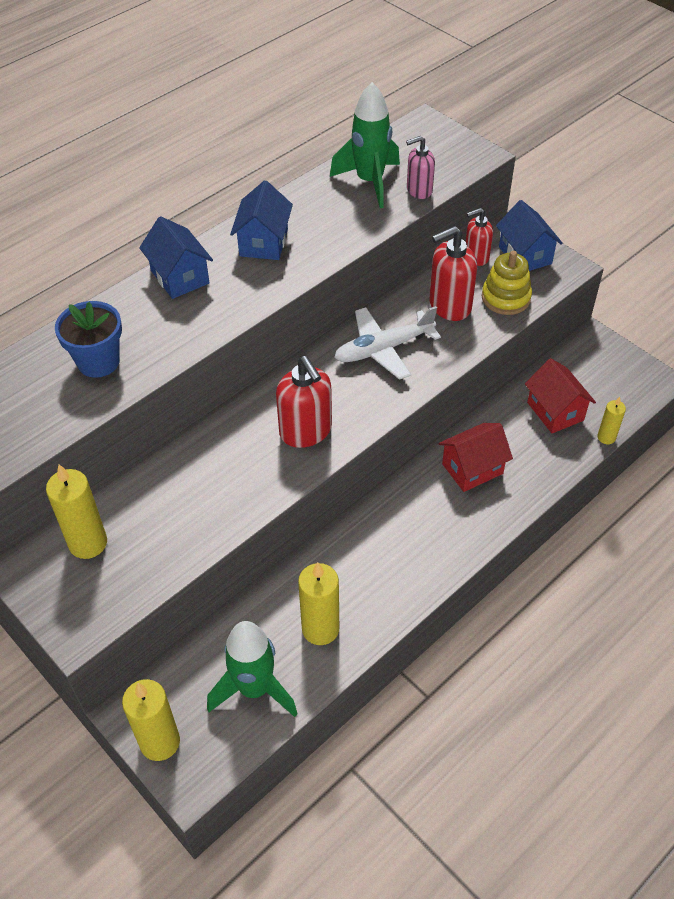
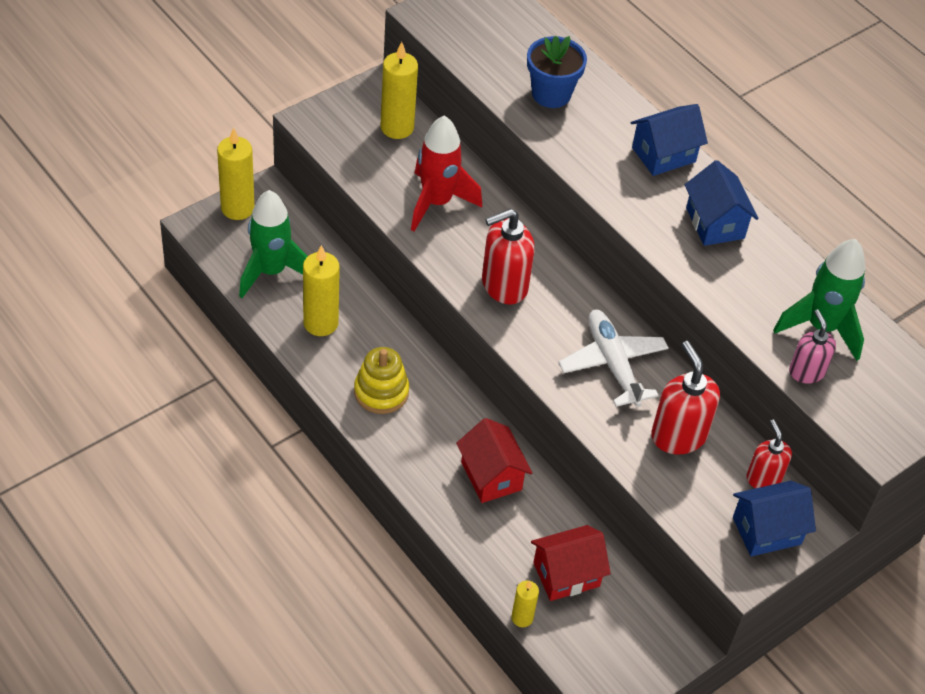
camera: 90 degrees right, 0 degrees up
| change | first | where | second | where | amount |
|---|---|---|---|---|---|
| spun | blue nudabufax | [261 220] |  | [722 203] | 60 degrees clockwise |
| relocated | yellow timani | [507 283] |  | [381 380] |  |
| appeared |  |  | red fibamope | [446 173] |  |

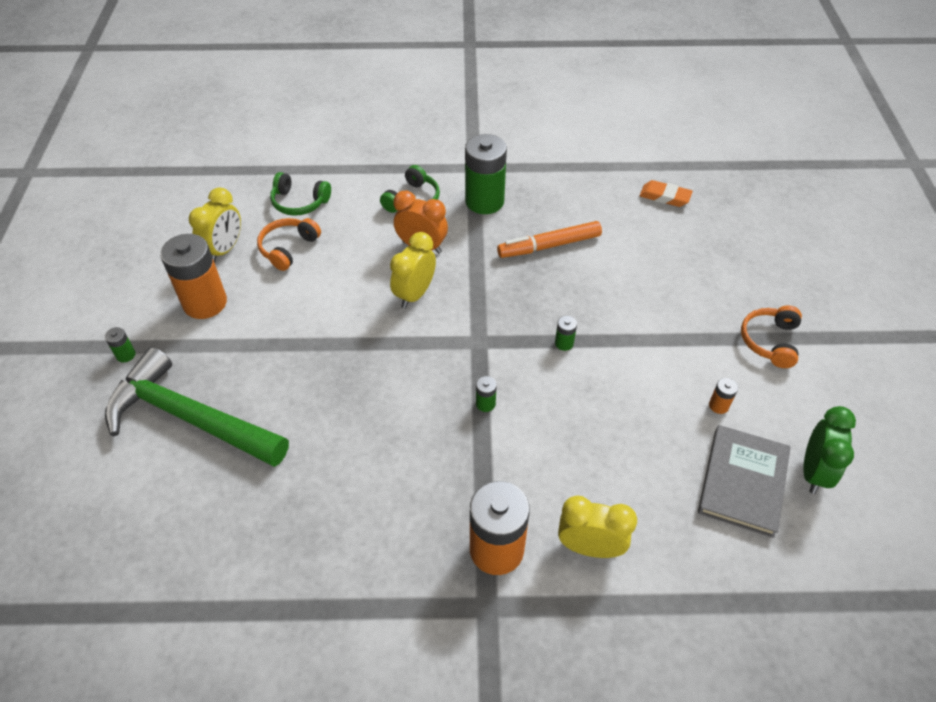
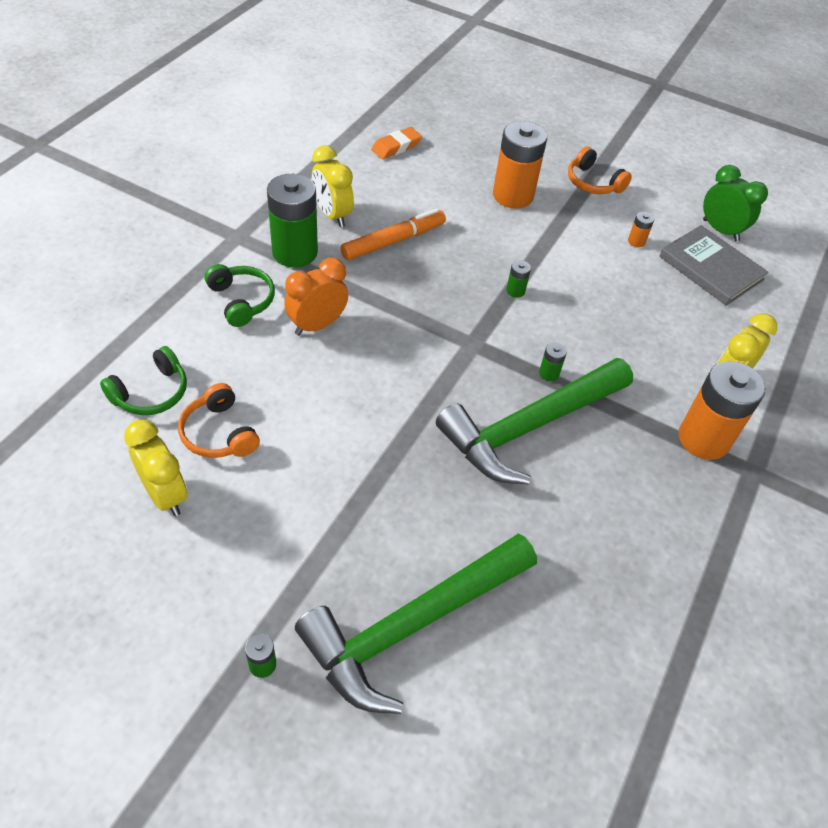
camera: 65 degrees left, 0 degrees up
| change | first | where | second | where | amount |
|---|---|---|---|---|---|
| spun | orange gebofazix | [549 239] |  | [393 234] | 135 degrees counterclockwise |
| relocated | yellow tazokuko | [413 270] |  | [333 186] |  |
| relocated | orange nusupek | [193 276] |  | [520 165] |  |
| appeared |  |  | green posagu | [534 421] |  |

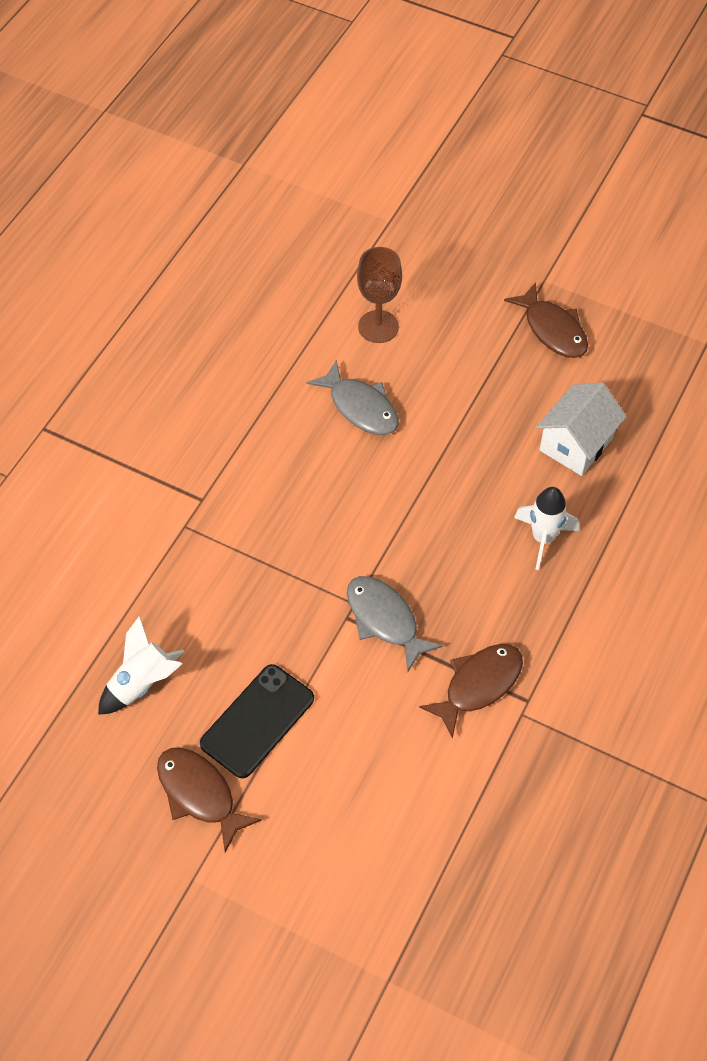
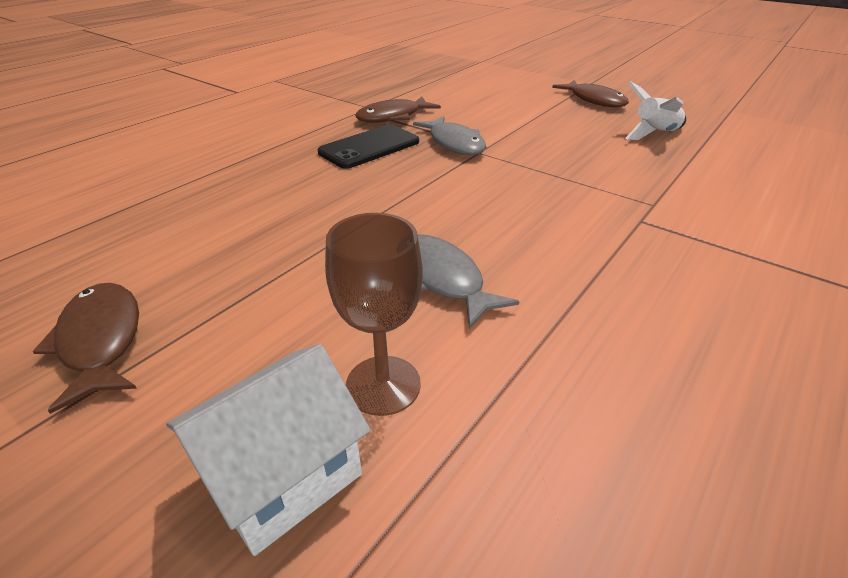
camera: 170 degrees left, 20 degrees down
| change | first | where | second | where | amount |
|---|---|---|---|---|---|
| relocated | white nudabufax | [581 429] |  | [268 450] |  |
| missing | white fibamope | [546 528] |  |  |  |
| relocated | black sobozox | [257 721] |  | [368 147] |  |

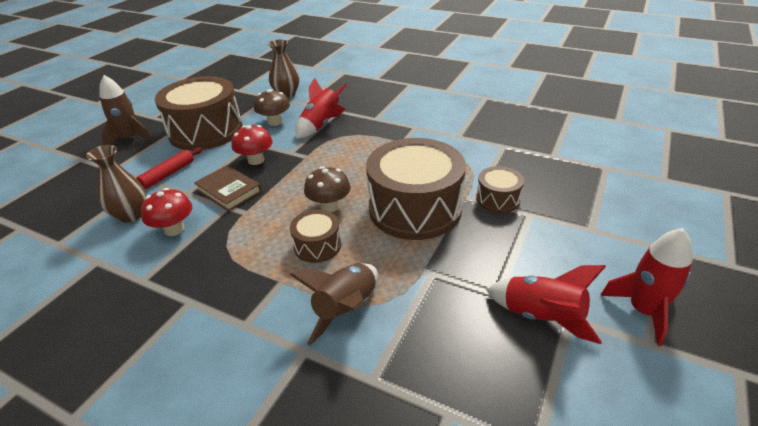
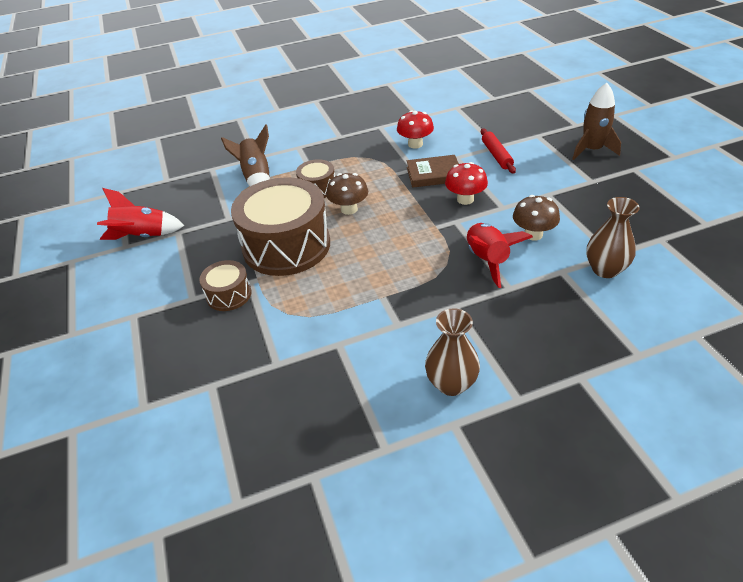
camera: 135 degrees right, 5 degrees up
| change | first | where | second | where | amount |
|---|---|---|---|---|---|
| missing | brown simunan | [199 113] |  |  |  |
| relocated | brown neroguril | [116 184] |  | [452 352] |  |
| missing | red fibamope | [646 287] |  |  |  |

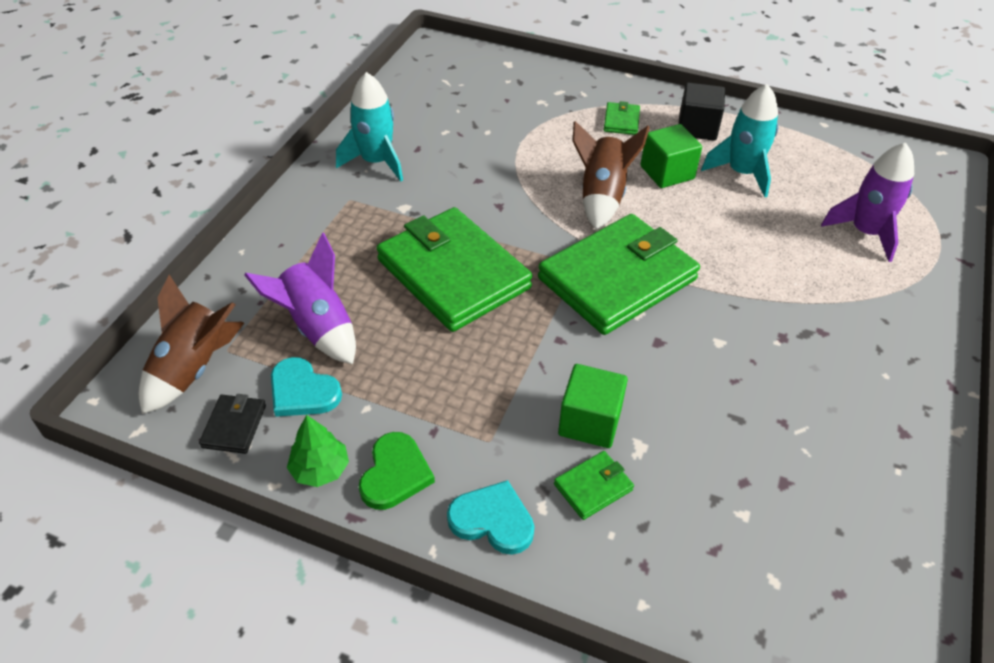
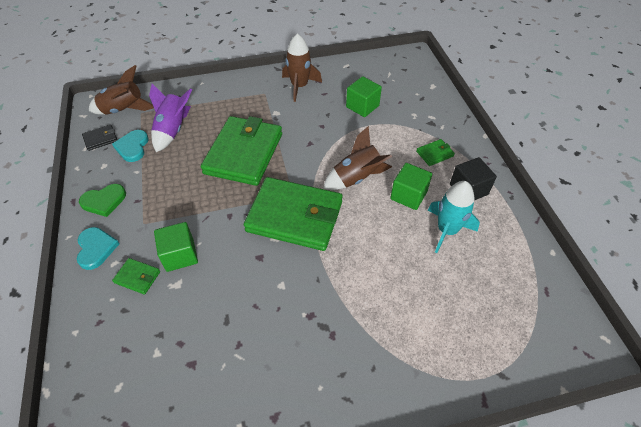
camera: 55 degrees right, 5 degrees up
| change | first | where | second | where | amount |
|---|---|---|---|---|---|
| colour | turquoise fibamope | [369 126] | brown fibamope | [302 67] |  |
| missing | purple fibamope | [867 202] |  |  |  |
| missing | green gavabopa | [318 451] |  |  |  |
| appeared |  |  | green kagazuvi | [364 96] |  |

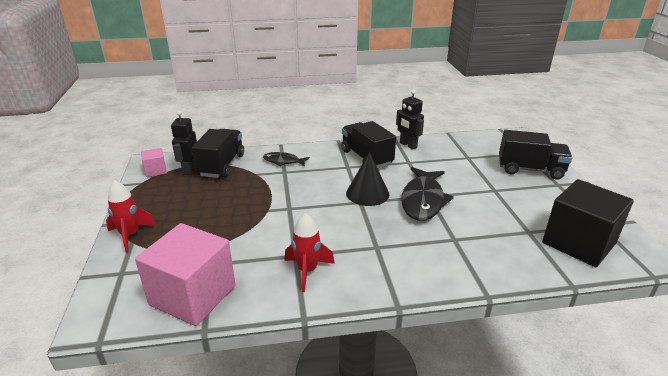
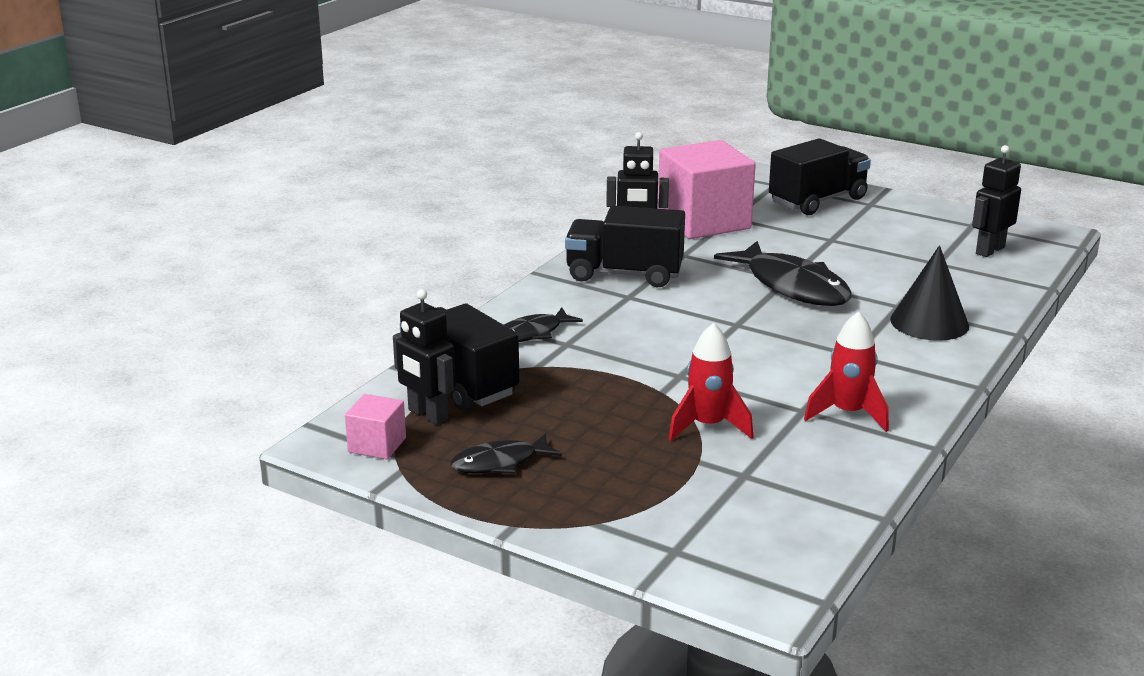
camera: 50 degrees left, 5 degrees down
| change | first | where | second | where | amount |
|---|---|---|---|---|---|
| relocated | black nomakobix | [367 179] |  | [929 293] |  |
| exchanged | black kagazuvi | [588 223] | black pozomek | [996 201] |  |
| relocated | red fibamope | [131 217] |  | [711 382] |  |
| relocated | pink kagazuvi | [185 274] |  | [707 189] |  |
| appeared |  |  | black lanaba | [506 453] |  |

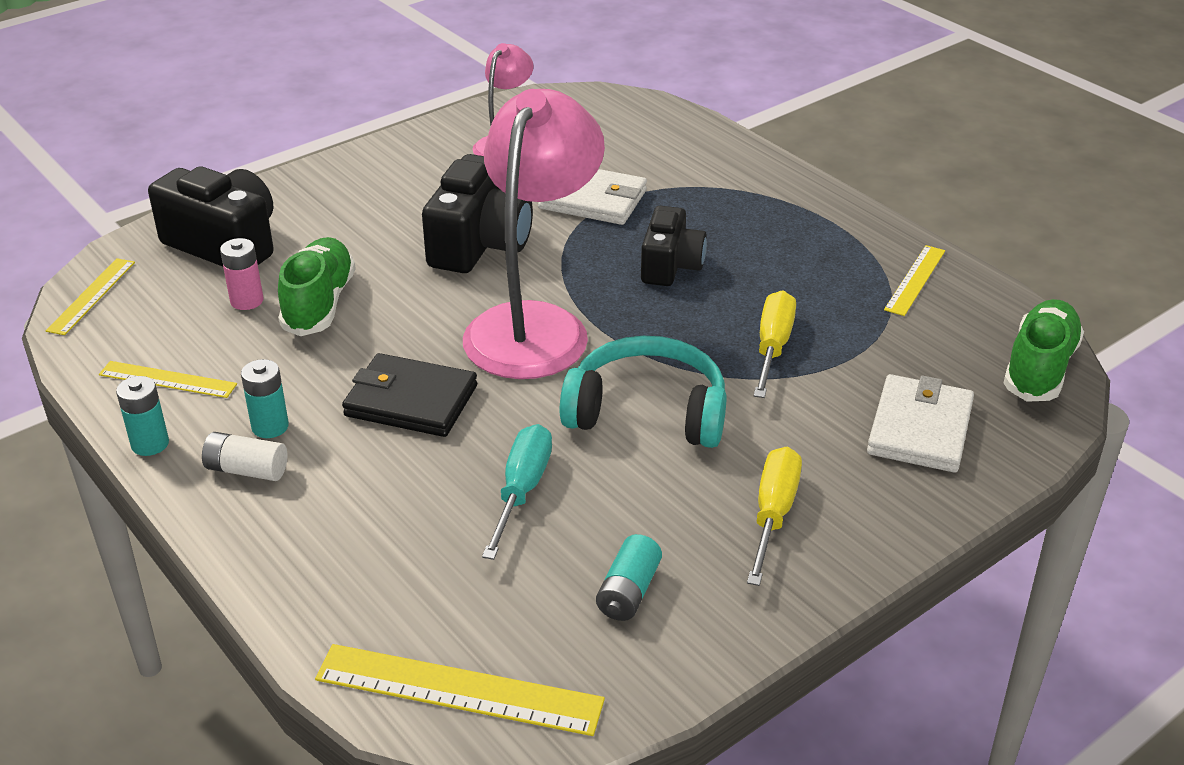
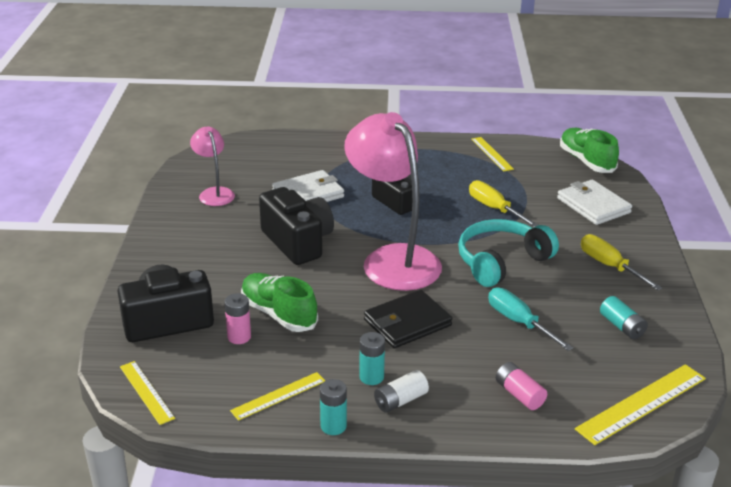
camera: 50 degrees left, 5 degrees down
| change | first | where | second | where | amount |
|---|---|---|---|---|---|
| appeared |  |  | pink nusupek | [521 386] |  |

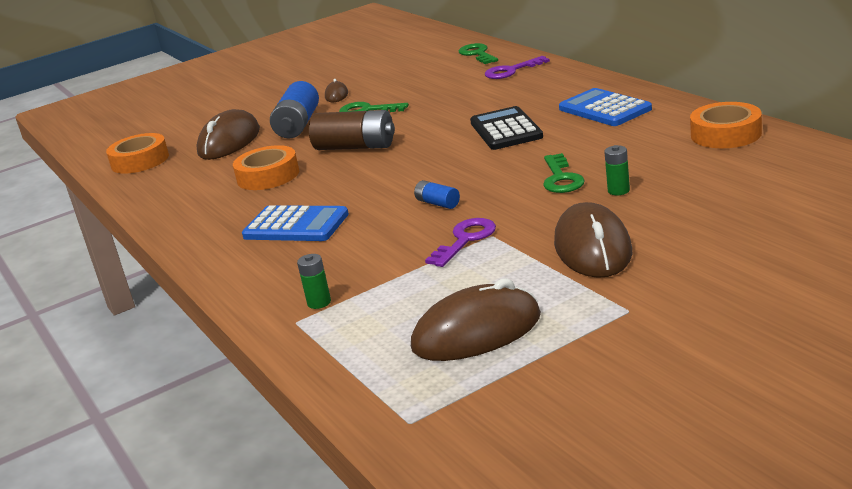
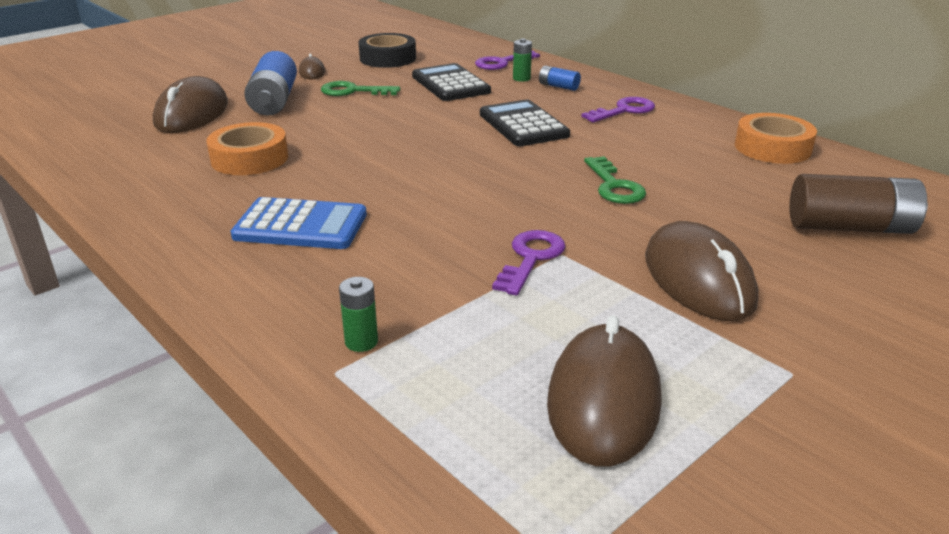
camera: 15 degrees left, 5 degrees up
| change | first | where | second | where | amount |
|---|---|---|---|---|---|
| missing | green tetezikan | [478 53] |  |  |  |
| exchanged | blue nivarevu | [605 107] | purple tetezikan | [618 110] |  |
| relocated | brown nusupek | [352 130] |  | [858 204] |  |
| missing | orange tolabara | [137 153] |  |  |  |
| relocated | green nusupek | [617 170] |  | [522 60] |  |
| relocated | blue nusupek | [437 194] |  | [560 78] |  |
| spun | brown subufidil | [476 319] |  | [604 390] | 45 degrees counterclockwise |
| appeared |  |  | black tolabara | [387 50] |  |
| appeared |  |  | black nivarevu | [451 82] |  |

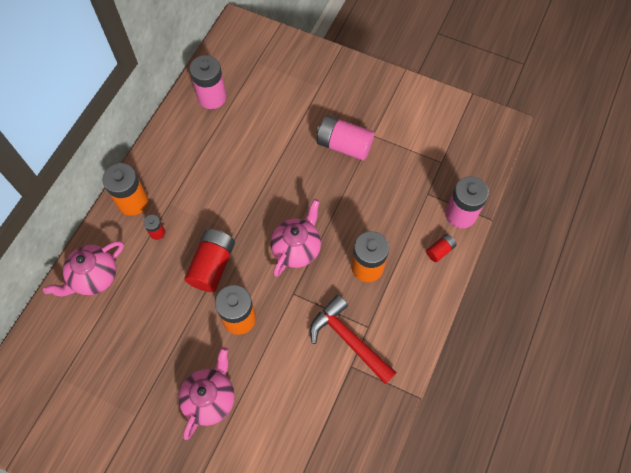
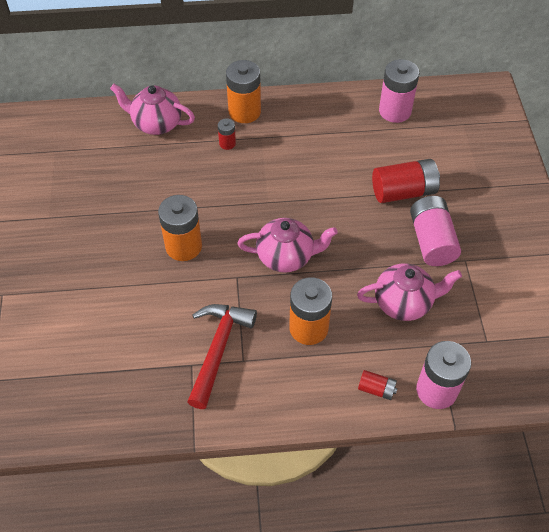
camera: 60 degrees right, 10 degrees down
| change | first | where | second | where | amount |
|---|---|---|---|---|---|
| relocated | red nusupek | [209 260] |  | [406 181] |  |
| relocated | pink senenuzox | [206 393] |  | [409 292] |  |

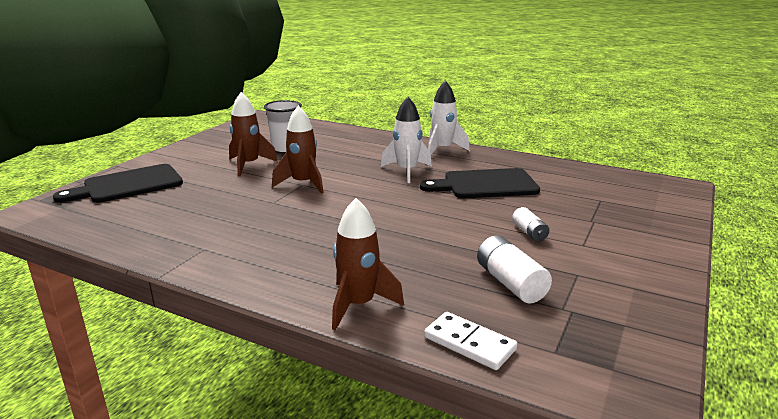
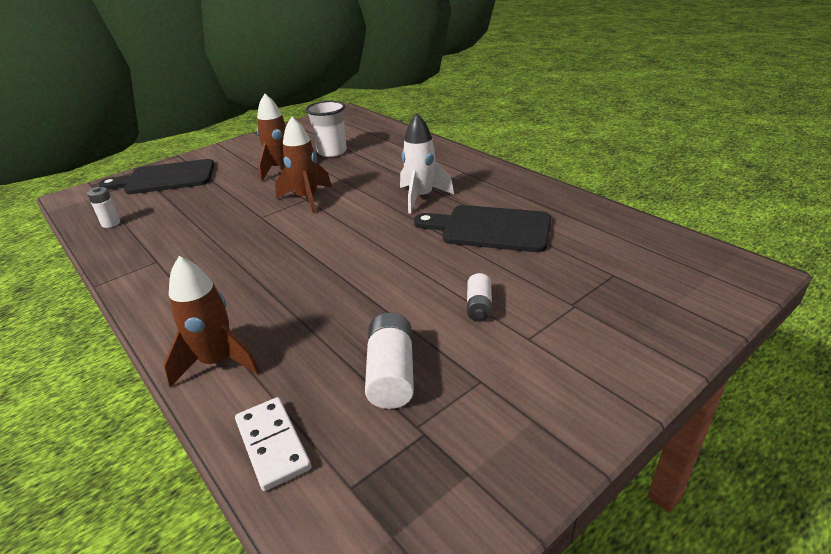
camera: 25 degrees right, 10 degrees up
| change | first | where | second | where | amount |
|---|---|---|---|---|---|
| missing | white fibamope | [449 117] |  |  |  |
| appeared |  |  | white nusupek | [103 207] |  |

